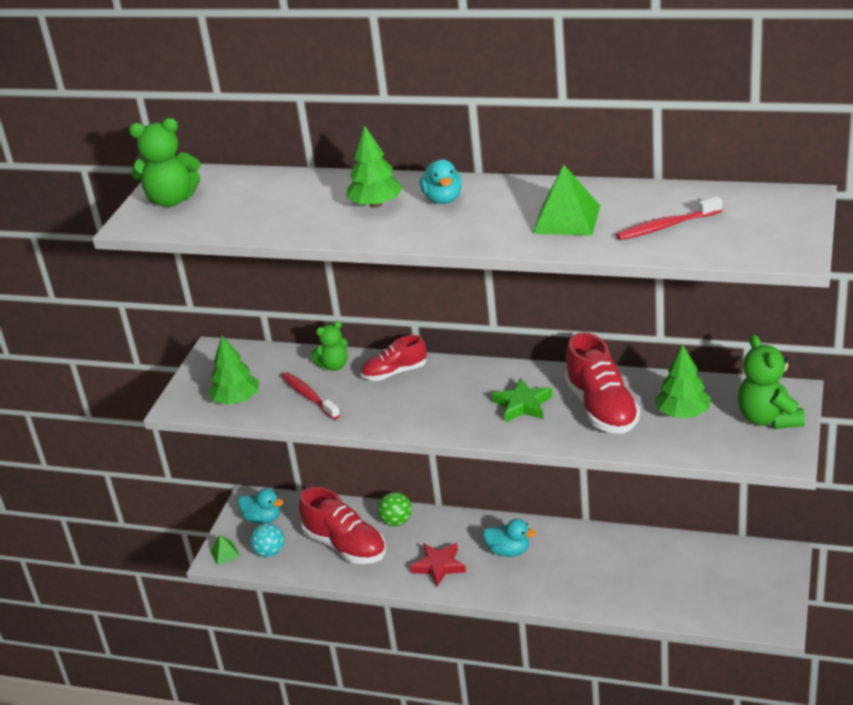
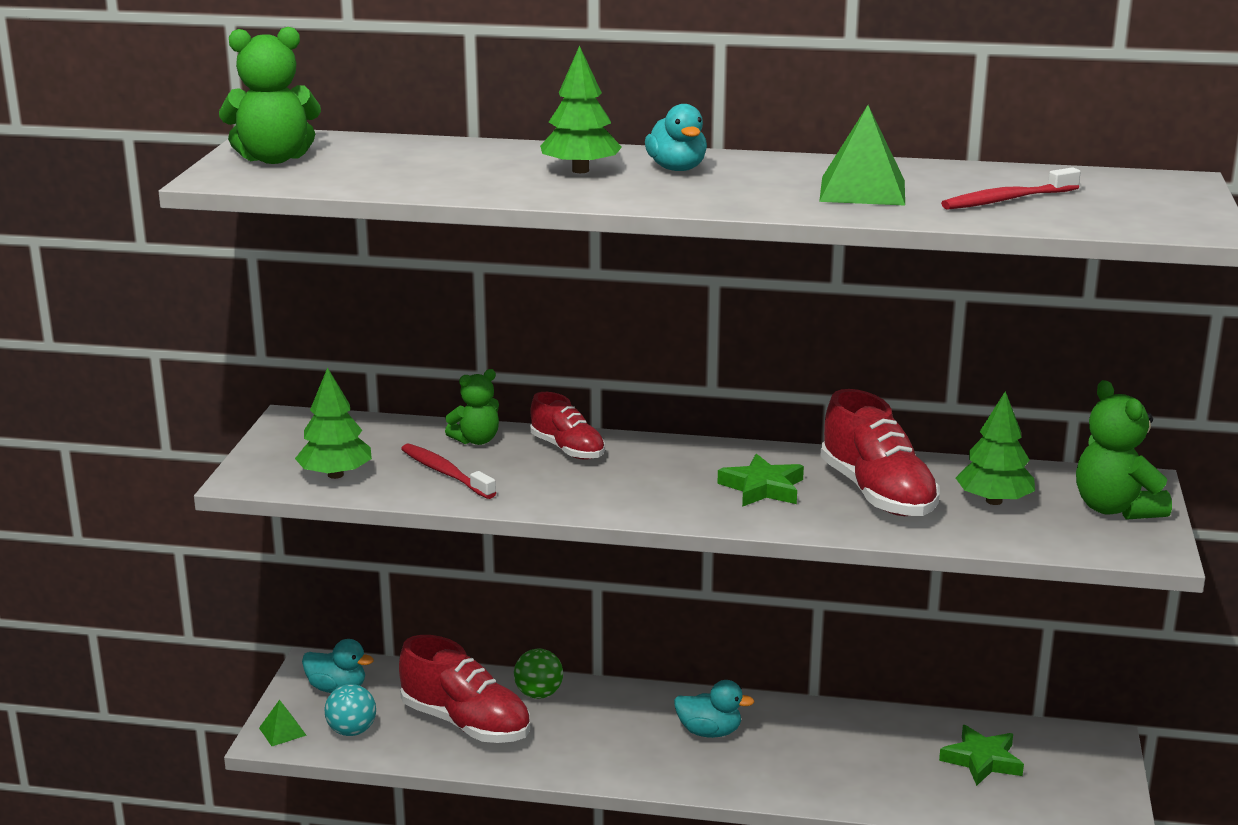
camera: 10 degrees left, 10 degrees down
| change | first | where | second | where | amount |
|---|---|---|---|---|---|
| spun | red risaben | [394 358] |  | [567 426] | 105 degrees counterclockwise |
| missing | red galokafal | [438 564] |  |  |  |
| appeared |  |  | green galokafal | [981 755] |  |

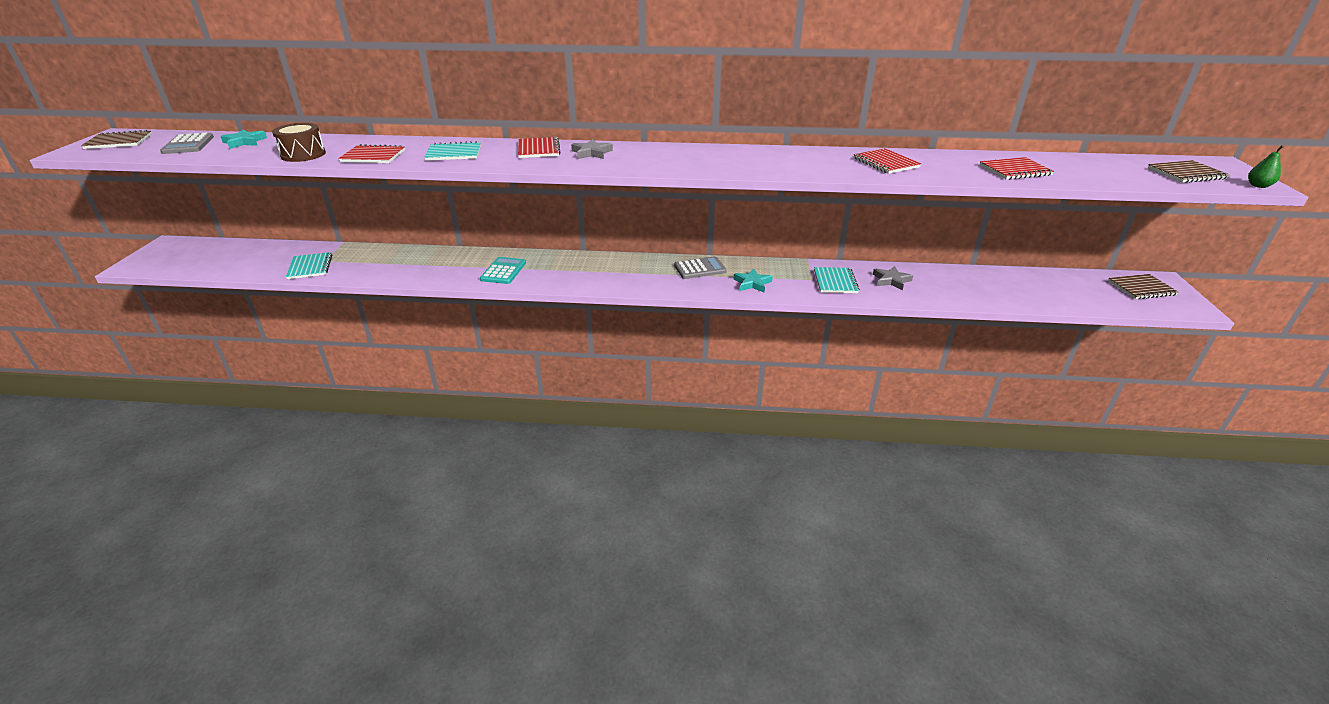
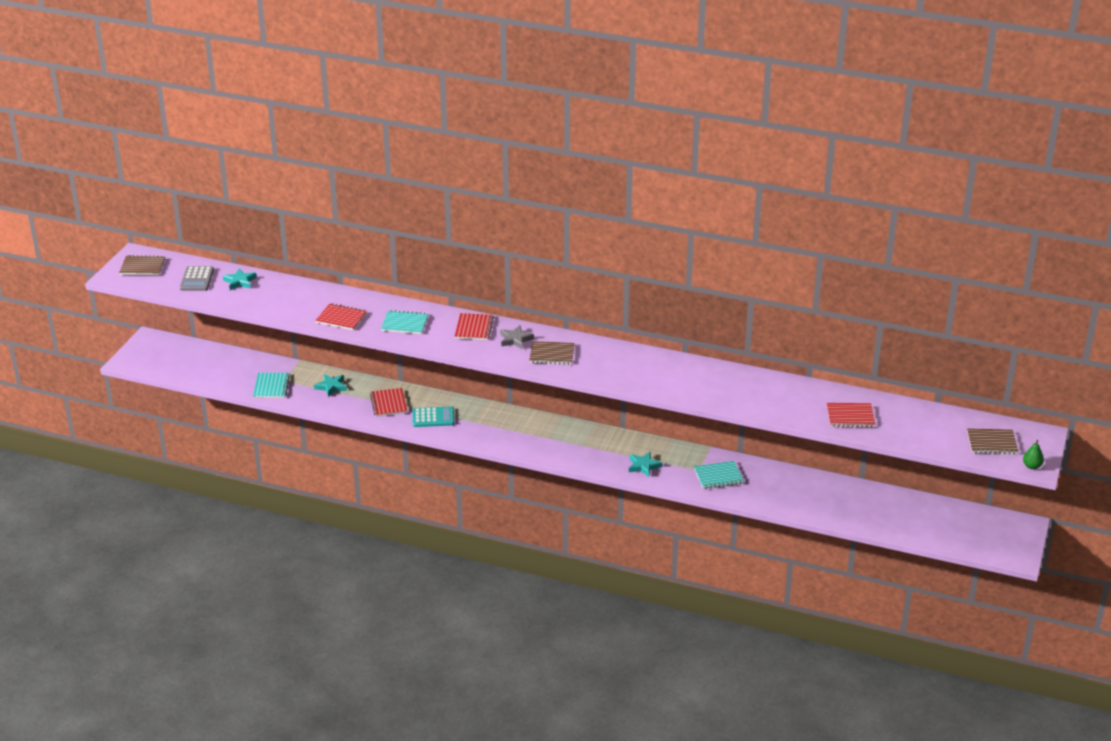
camera: 15 degrees right, 0 degrees up
| change | first | where | second | where | amount |
|---|---|---|---|---|---|
| missing | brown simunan | [299 142] |  |  |  |
| relocated | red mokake | [887 161] |  | [388 402] |  |
| missing | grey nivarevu | [700 267] |  |  |  |
| spun | turquoise nivarevu | [503 270] |  | [433 417] | 60 degrees clockwise |
| missing | grey galokafal | [893 278] |  |  |  |
| spun | turquoise mokake | [837 280] |  | [719 475] | 60 degrees clockwise |
| relocated | brown mokake | [1143 286] |  | [552 353] |  |
| appeared |  |  | turquoise galokafal | [330 385] |  |

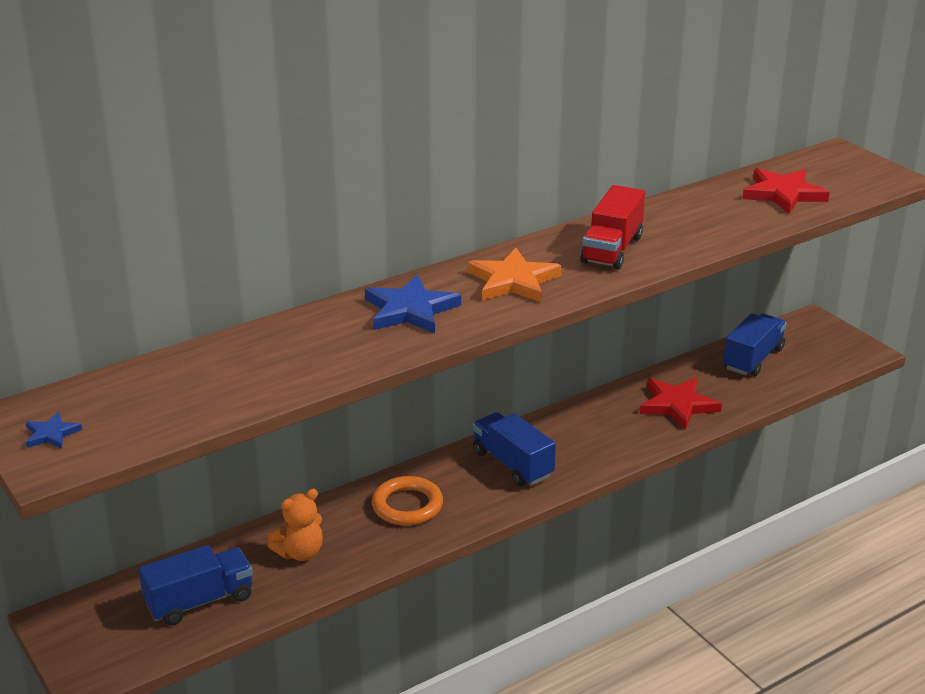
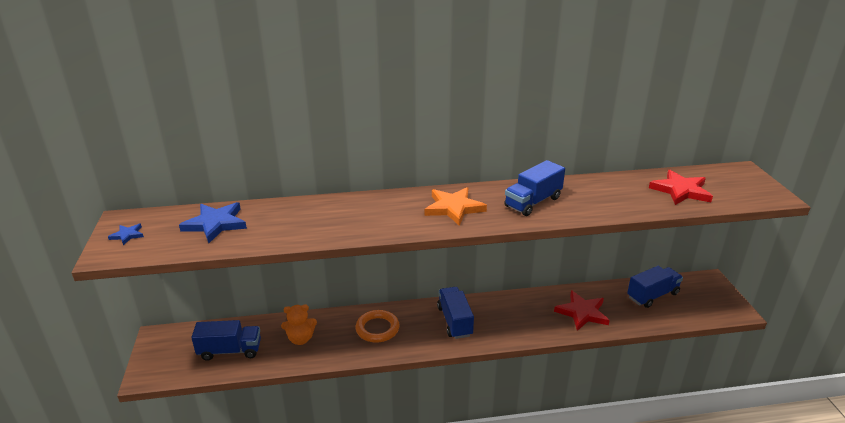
camera: 25 degrees right, 0 degrees up
| change | first | where | second | where | amount |
|---|---|---|---|---|---|
| colour | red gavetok | [612 227] | blue gavetok | [534 188] |  |
| relocated | blue galokafal | [413 304] |  | [213 222] |  |

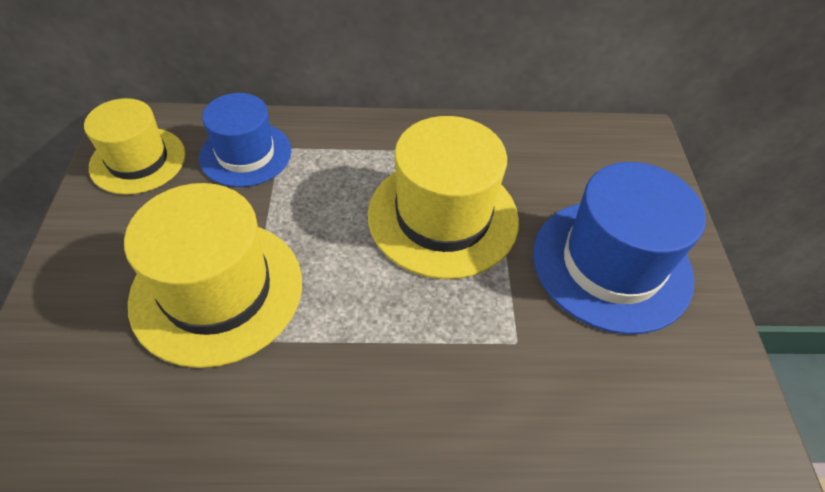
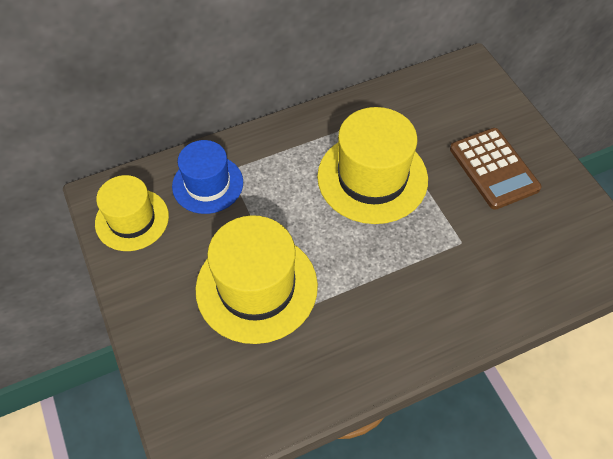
camera: 20 degrees left, 5 degrees up
| change | first | where | second | where | amount |
|---|---|---|---|---|---|
| exchanged | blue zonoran | [619 248] | brown nivarevu | [496 169] |  |

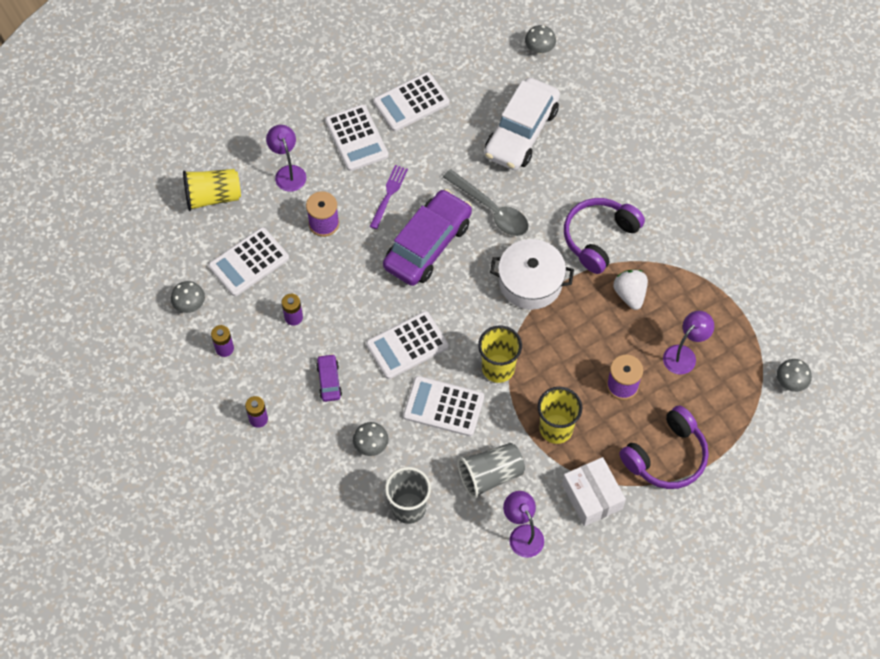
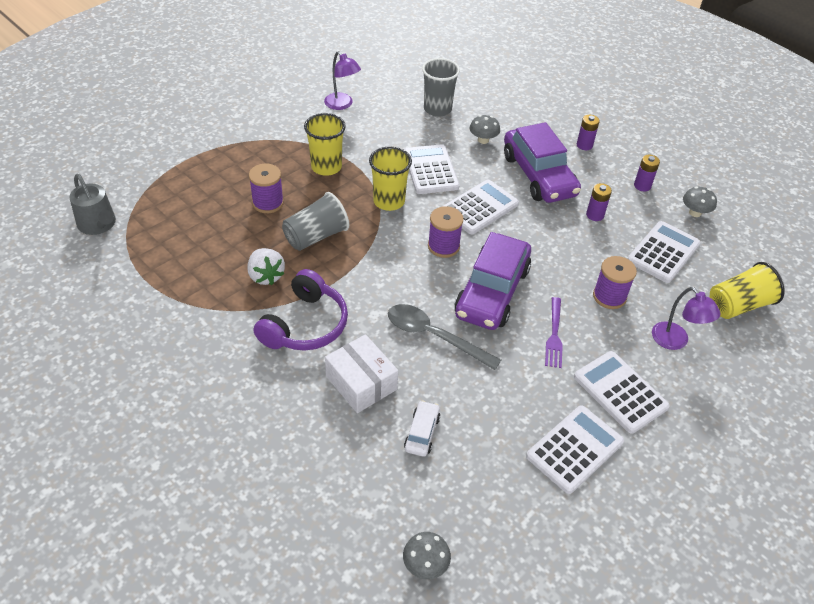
camera: 165 degrees right, 15 degrees down
| change | first | where | second | where | amount |
|---|---|---|---|---|---|
| size | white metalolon | [522 124] |  | [422 428] | x0.44 |
| missing | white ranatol | [532 274] |  |  |  |
| missing | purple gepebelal | [688 343] |  |  |  |
| size | purple metalolon | [329 378] |  | [542 162] | x2.26 |
| exchanged | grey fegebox | [794 375] | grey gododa | [92 204] |  |
| spun | white nivarevu | [443 406] |  | [432 169] | 105 degrees counterclockwise |
| missing | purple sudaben | [664 447] |  |  |  |
| relocated | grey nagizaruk | [491 471] |  | [315 221] |  |
| relocated | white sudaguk | [594 491] |  | [361 373] |  |
| appeared |  |  | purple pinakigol | [445 232] |  |

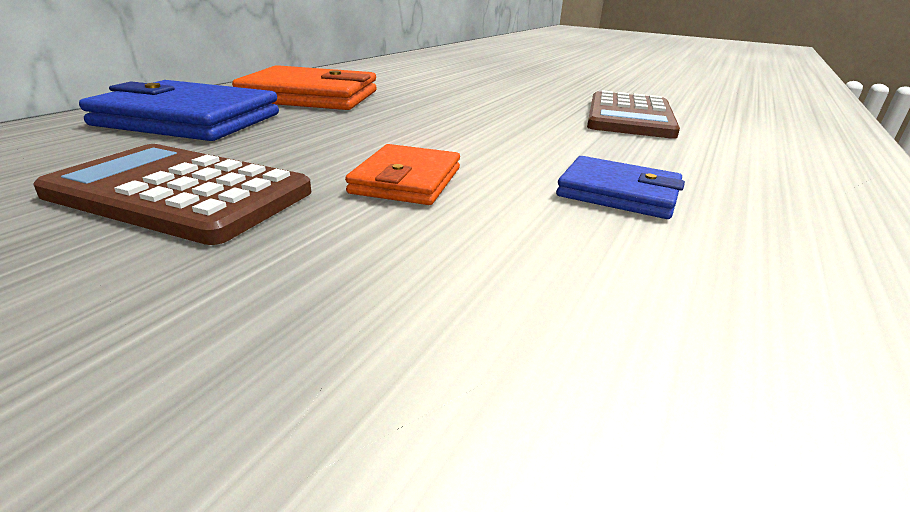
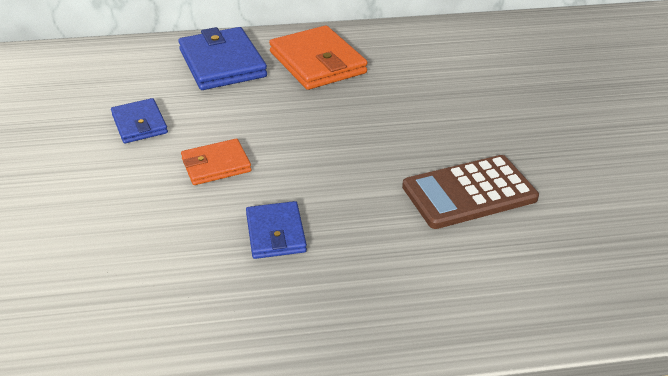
camera: 55 degrees right, 10 degrees up
| change | first | where | second | where | amount |
|---|---|---|---|---|---|
| exchanged | brown nivarevu | [172 194] | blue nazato | [139 120] |  |

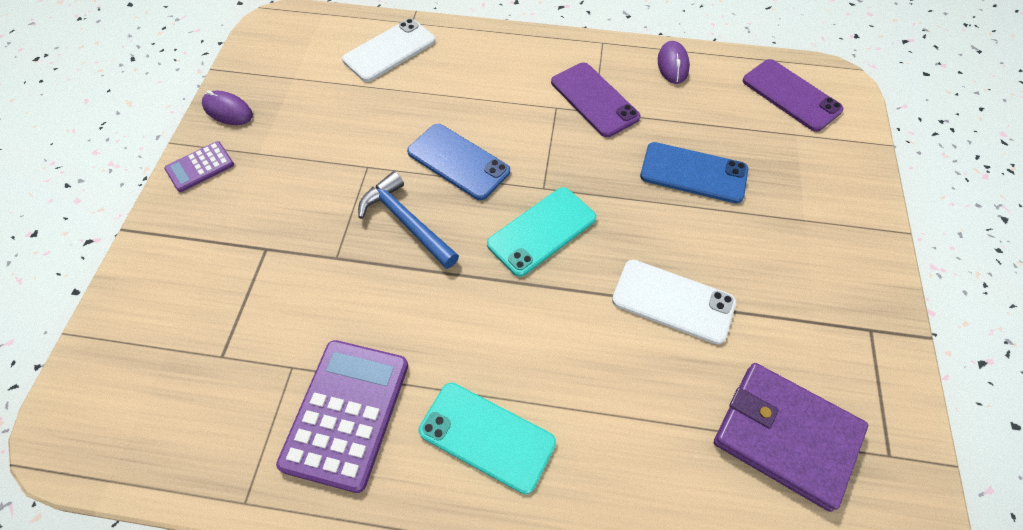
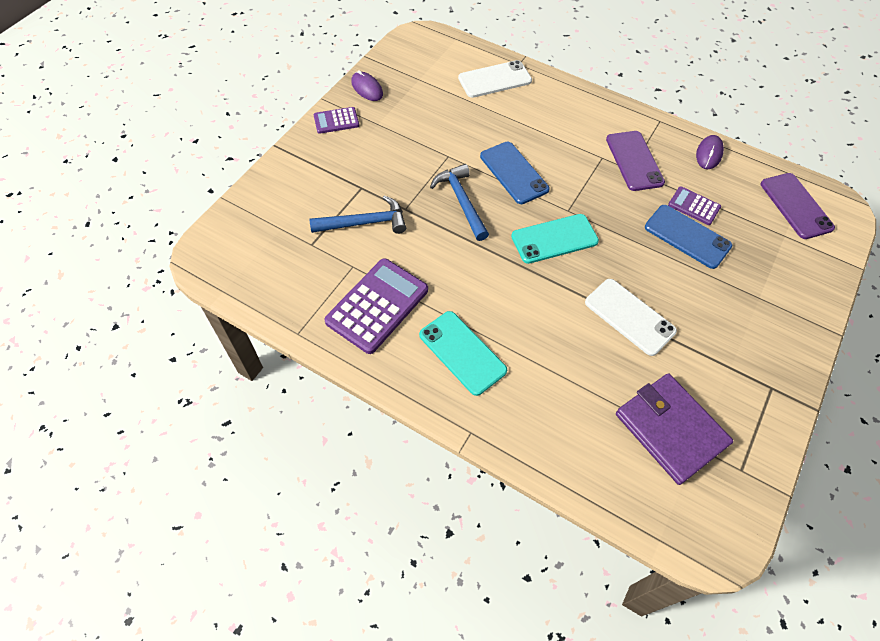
camera: 20 degrees right, 0 degrees up
| change | first | where | second | where | amount |
|---|---|---|---|---|---|
| appeared |  |  | purple nivarevu | [694 205] |  |
| appeared |  |  | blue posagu | [357 215] |  |

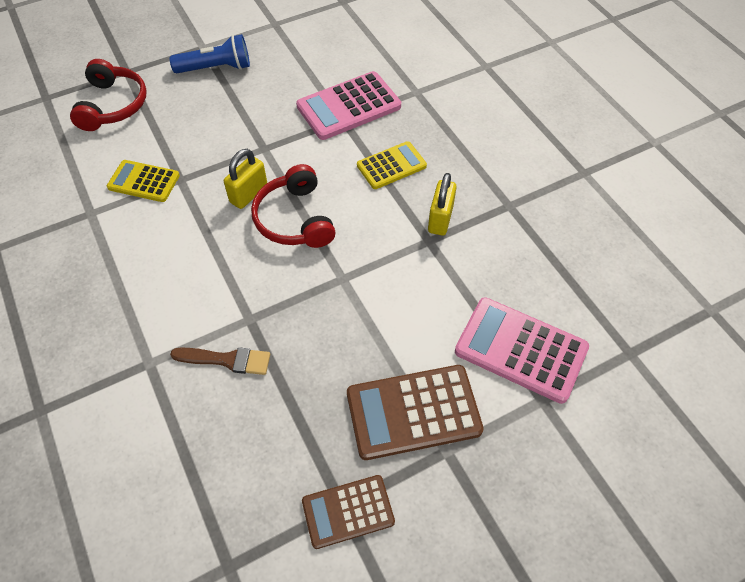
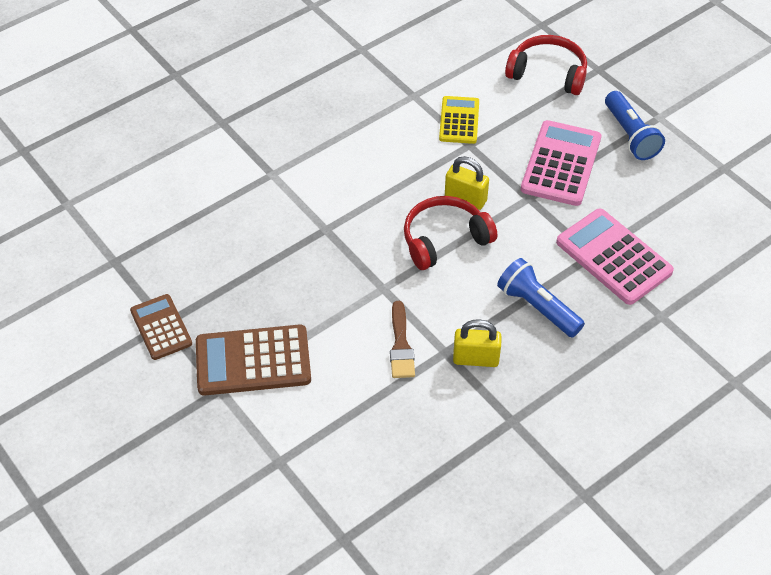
camera: 80 degrees right, 5 degrees down
| change | first | where | second | where | amount |
|---|---|---|---|---|---|
| spun | red sudaben | [108 95] |  | [546 65] | 150 degrees counterclockwise |
| exchanged | yellow nivarevu | [392 165] | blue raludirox | [541 297] |  |
| relocated | pink nivarevu | [522 350] |  | [561 163] |  |
| relocated | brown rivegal | [220 361] |  | [402 339] |  |
| spun | brown nivarevu | [415 412] |  | [253 360] | 75 degrees counterclockwise |

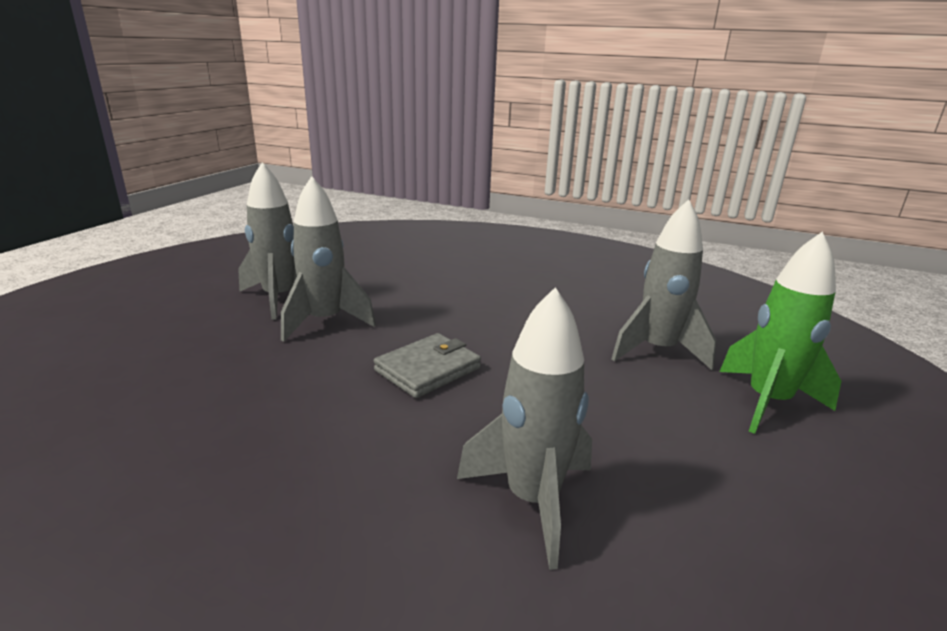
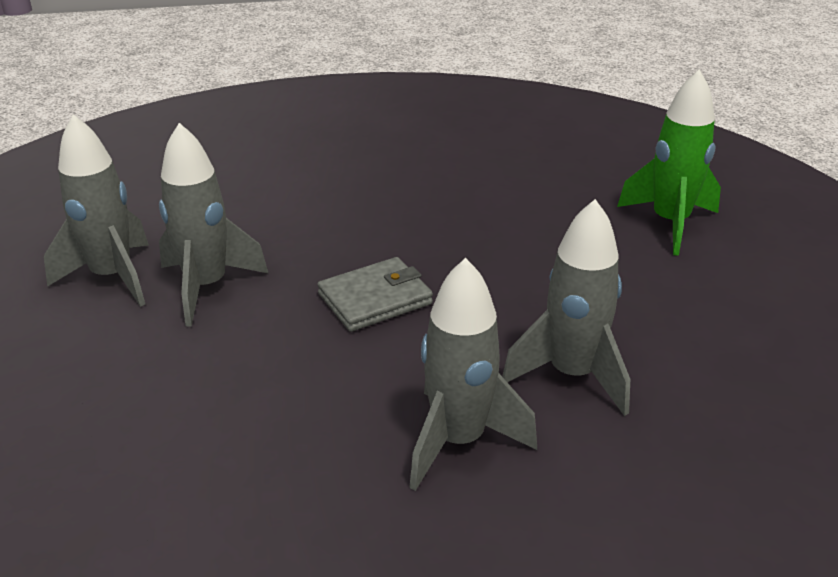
camera: 30 degrees left, 10 degrees up
| change | first | where | second | where | amount |
|---|---|---|---|---|---|
| relocated | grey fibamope | [663 284] |  | [473 374] |  |
| spun | grey nazato | [427 365] |  | [375 294] | 45 degrees clockwise |

